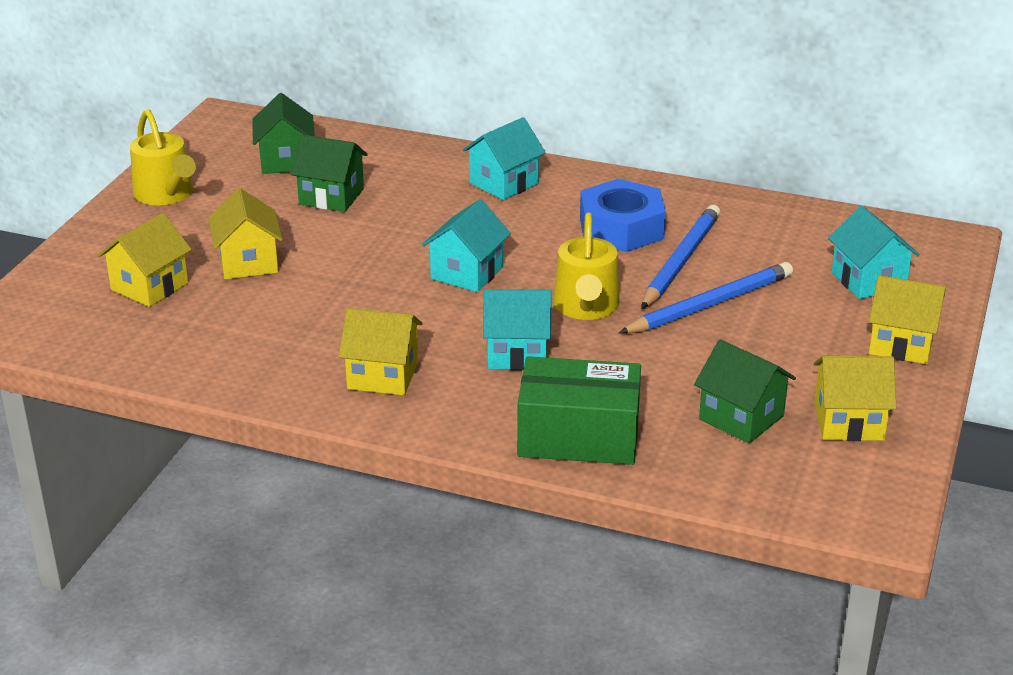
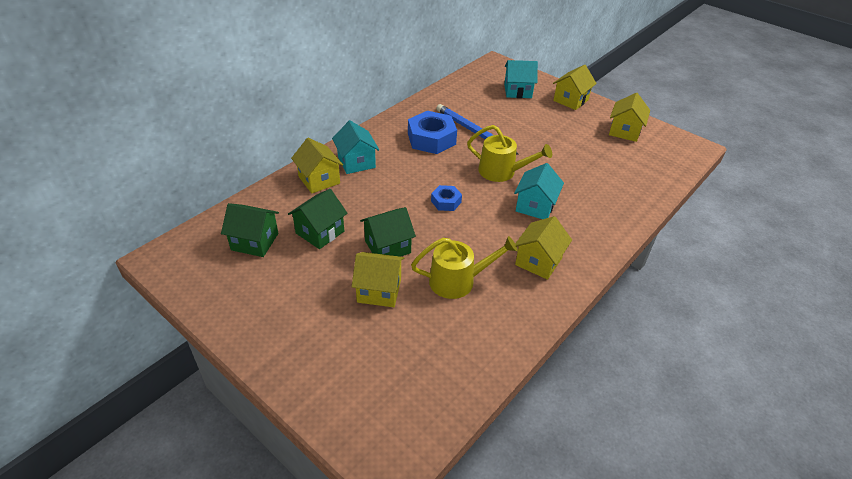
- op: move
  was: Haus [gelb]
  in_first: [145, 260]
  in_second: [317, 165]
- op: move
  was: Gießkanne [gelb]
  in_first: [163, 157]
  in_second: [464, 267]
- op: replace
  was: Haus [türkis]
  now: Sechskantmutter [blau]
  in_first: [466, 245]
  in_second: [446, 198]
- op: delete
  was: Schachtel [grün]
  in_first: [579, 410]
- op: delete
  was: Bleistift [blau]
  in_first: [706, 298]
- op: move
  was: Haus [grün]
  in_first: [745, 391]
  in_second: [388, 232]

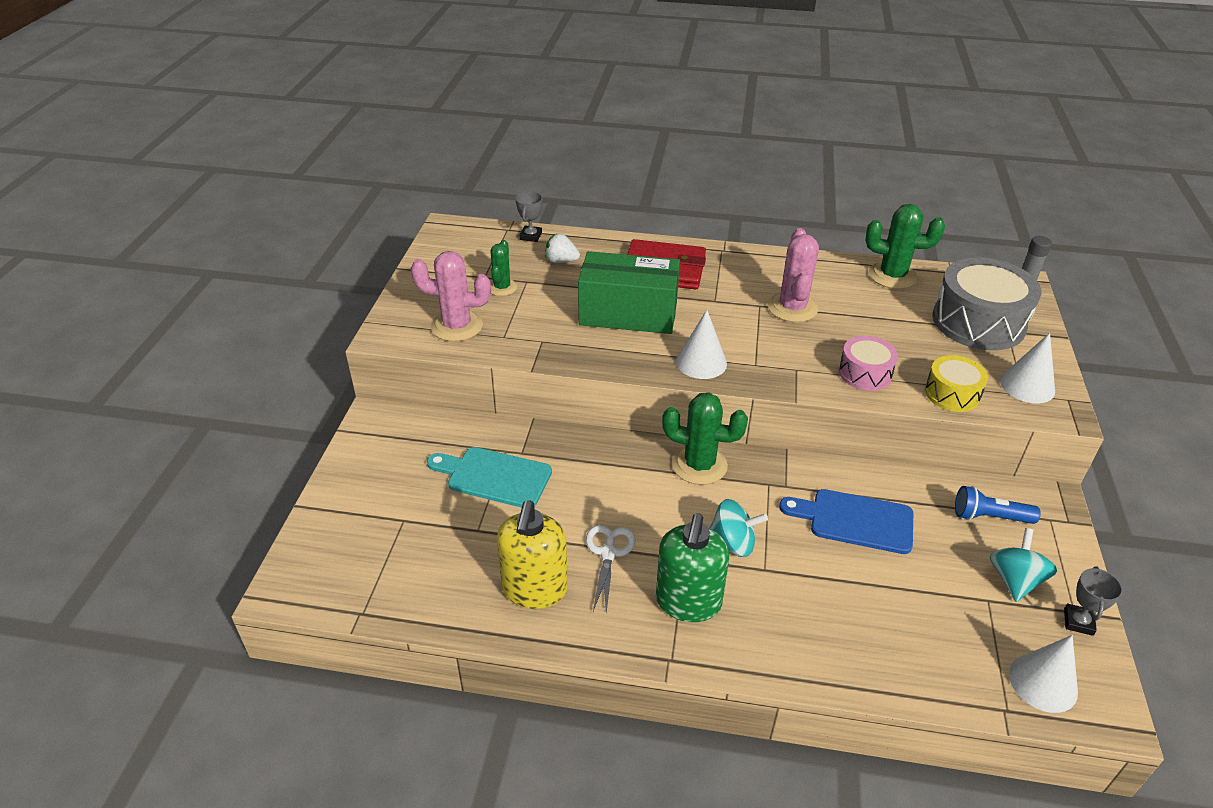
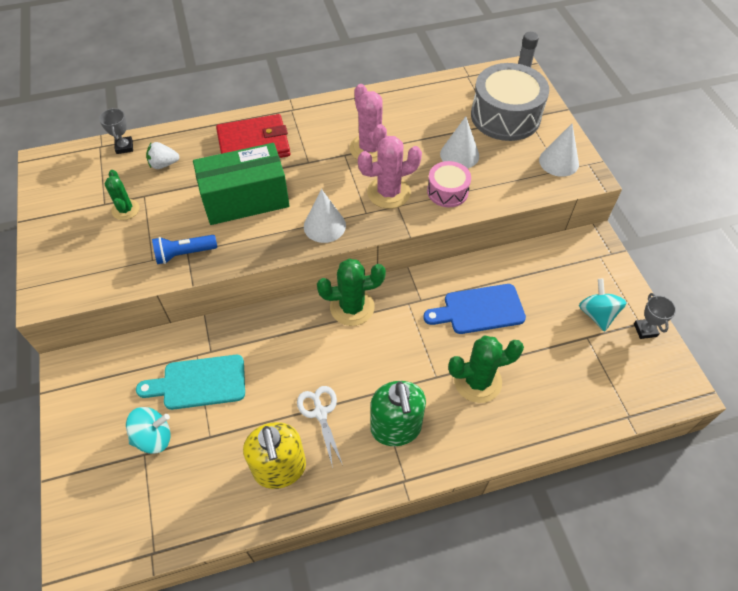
- op: move
  was: Kaktus [rosa]
  in_first: [451, 296]
  in_second: [390, 172]
- op: move
  was: Kreisel [türkis]
  in_first: [738, 528]
  in_second: [148, 430]
- op: move
  was: Kaktus [grün]
  in_first: [905, 246]
  in_second: [486, 369]
- op: delete
  was: Trommel [gelb]
  in_first: [956, 383]
- op: move
  was: Taschenlampe [blau]
  in_first: [998, 505]
  in_second: [184, 249]
- op: move
  was: Kegel [weiß]
  in_first: [1043, 674]
  in_second: [459, 142]

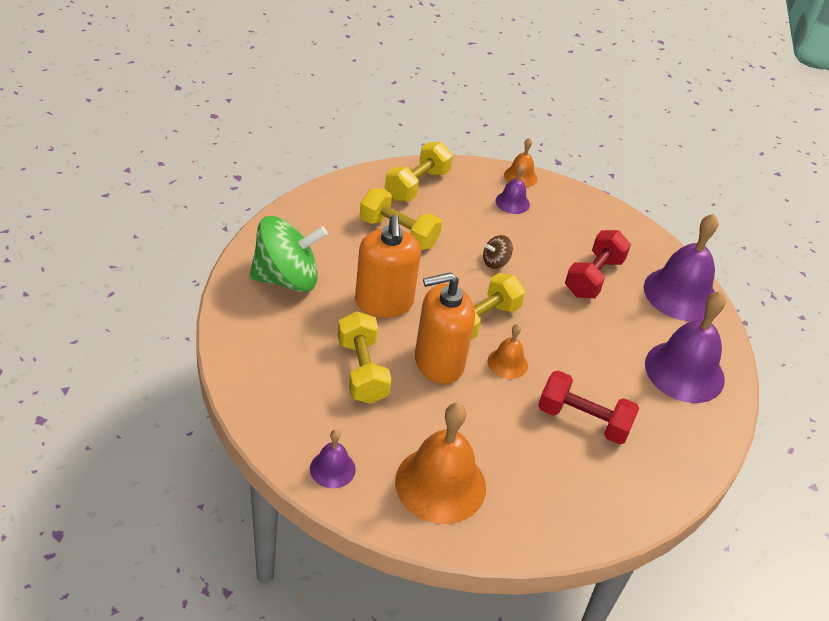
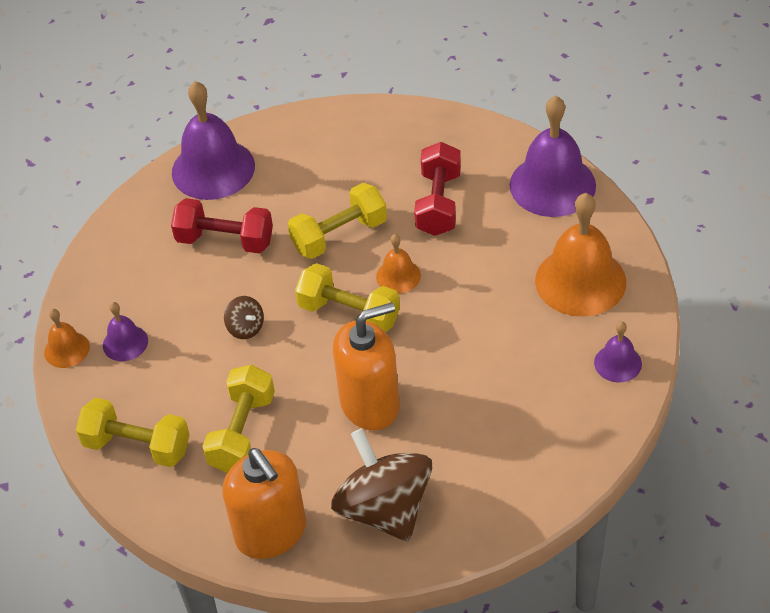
- op: recolor
  was: Kreisel [grün]
  now: Kreisel [braun]
  in_first: [288, 254]
  in_second: [381, 485]
- op: move
  was: Hantel [gelb]
  in_first: [365, 357]
  in_second: [337, 221]
- op: move
  was: Seifenspender [orange]
  in_first: [445, 328]
  in_second: [264, 503]
- op: move
  was: Glocke [lila]
  in_first: [685, 347]
  in_second: [553, 156]

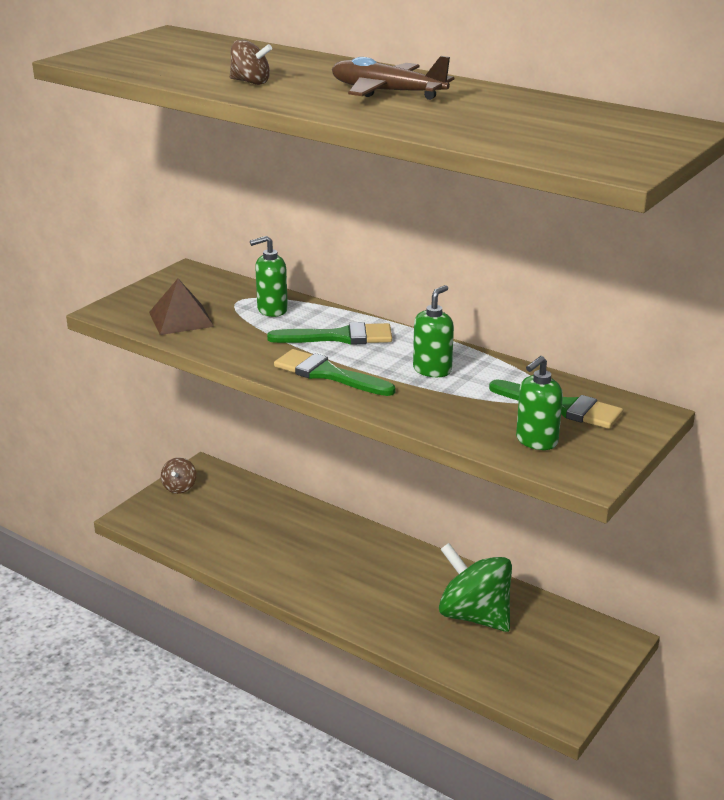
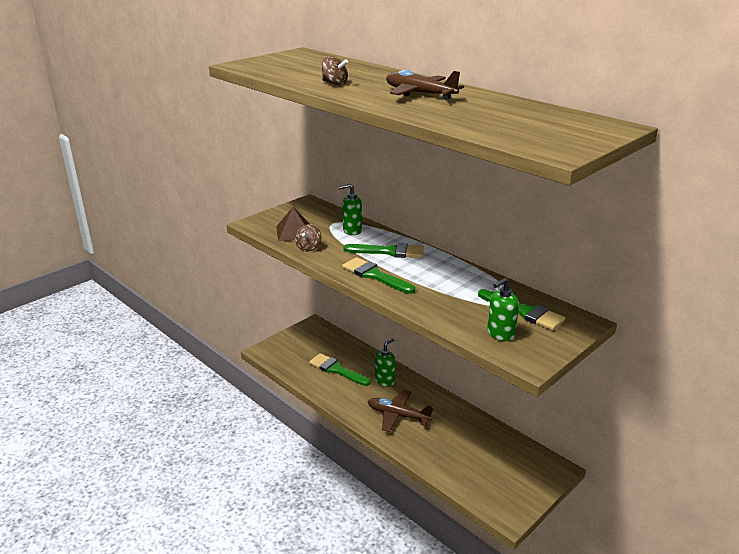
- op: move
  was: Kreisel [braun]
  in_first: [178, 475]
  in_second: [308, 237]
- op: move
  was: Seifenspender [grün]
  in_first: [433, 331]
  in_second: [385, 362]
- op: delete
  was: Kreisel [grün]
  in_first: [475, 587]
- op: insert
  now: Pinsel [grün]
  in_second: [339, 369]
- op: insert
  now: Flugzeug [braun]
  in_second: [400, 411]

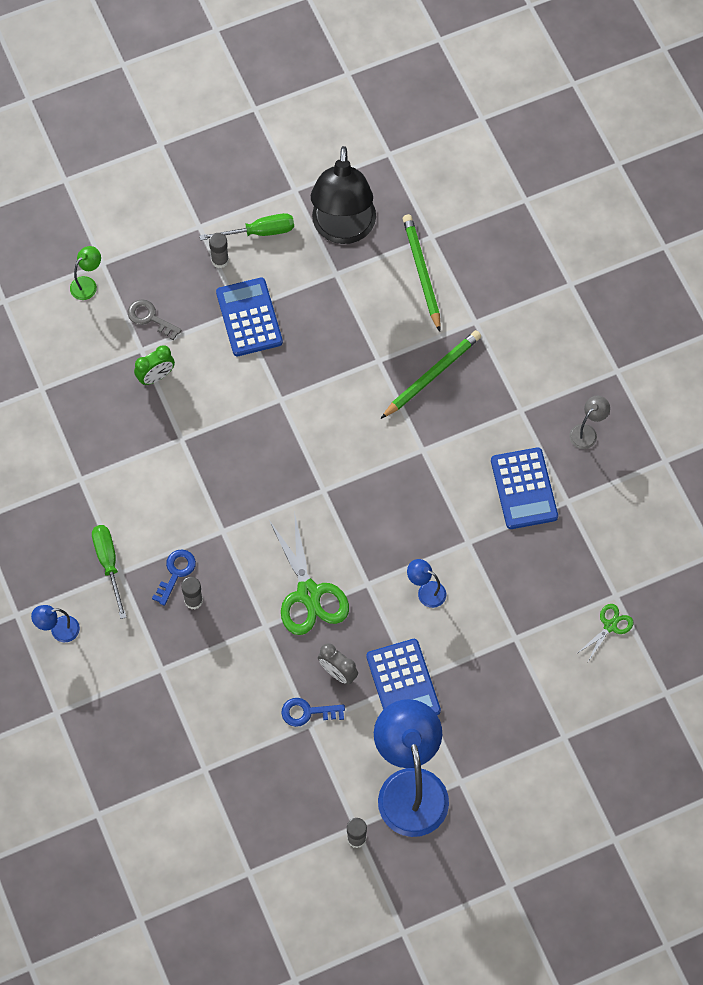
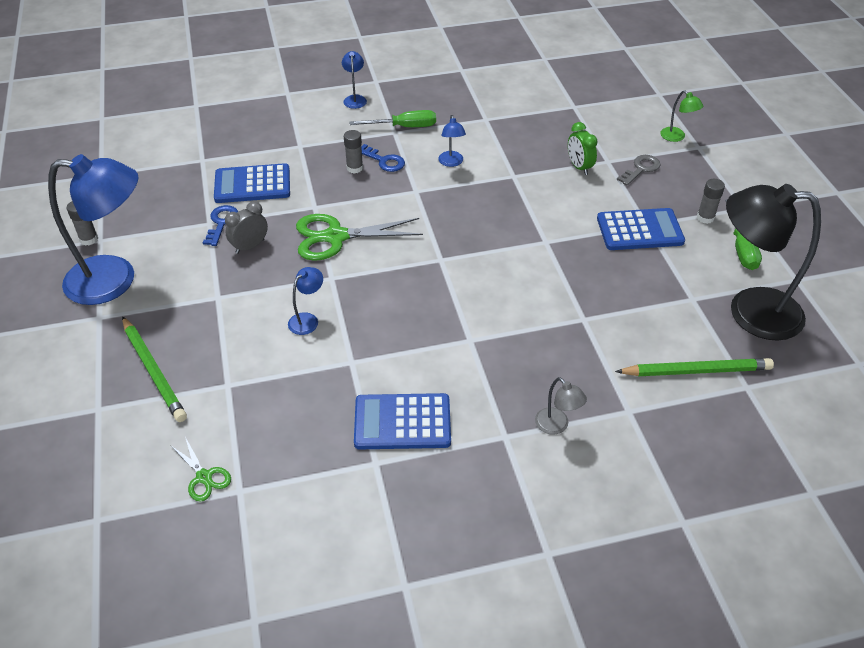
- op: move
  was: Taschenrechner [blau]
  in_first: [403, 677]
  in_second: [252, 183]
- op: move
  was: Bleistift [grün]
  in_first: [431, 374]
  in_second: [154, 369]
- op: move
  was: Lampe [grau]
  in_first: [589, 422]
  in_second: [561, 406]
- op: insert
  now: Lampe [blau]
  in_second: [452, 141]

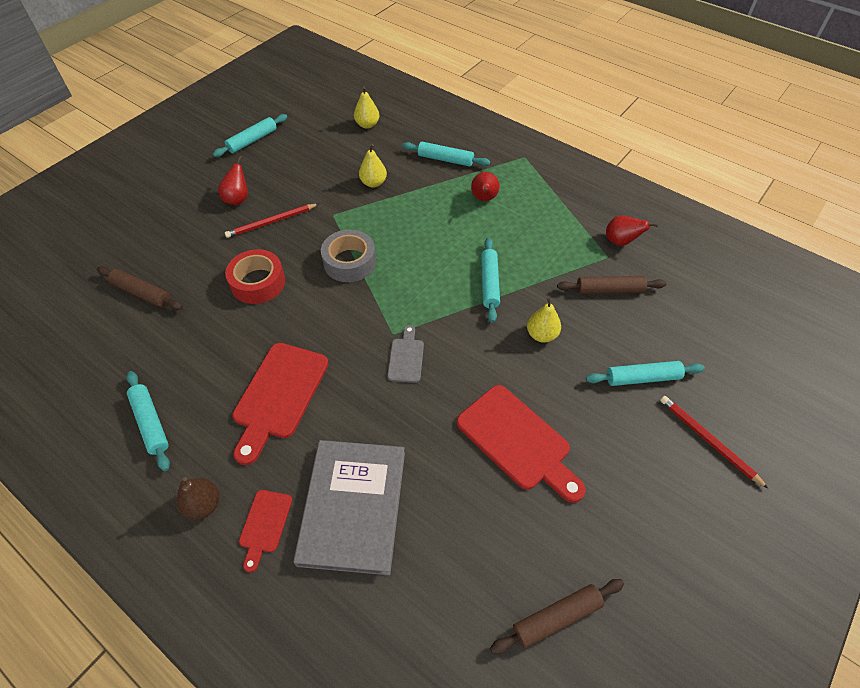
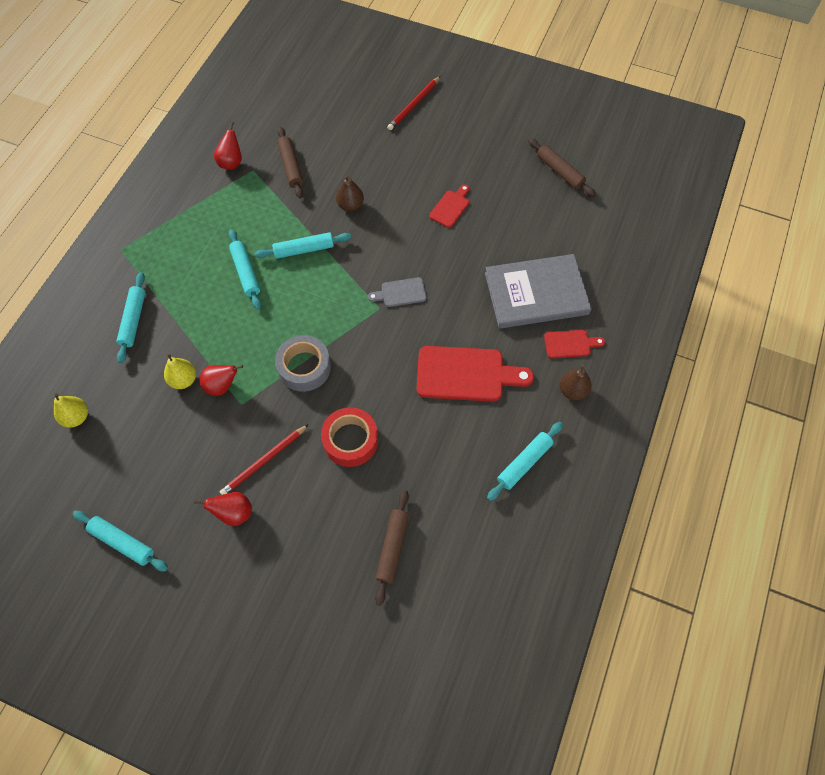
- op: rotate
  was: Bleistift [rot]
  in_first: [271, 221]
  in_second: [264, 459]
  clockwise: 90
- op: resize
  was: Schneidebrett [rot]
  in_first: [521, 444]
  in_second: [449, 206]
  ratio: 0.52
- op: move
  was: Birne [rot]
  in_first: [485, 186]
  in_second: [221, 380]
- op: recolor
  was: Birne [gelb]
  now: Birne [braun]
  in_first: [544, 320]
  in_second: [350, 193]
- op: move
  was: Nudelholz [türkis]
  in_first: [645, 373]
  in_second: [245, 269]

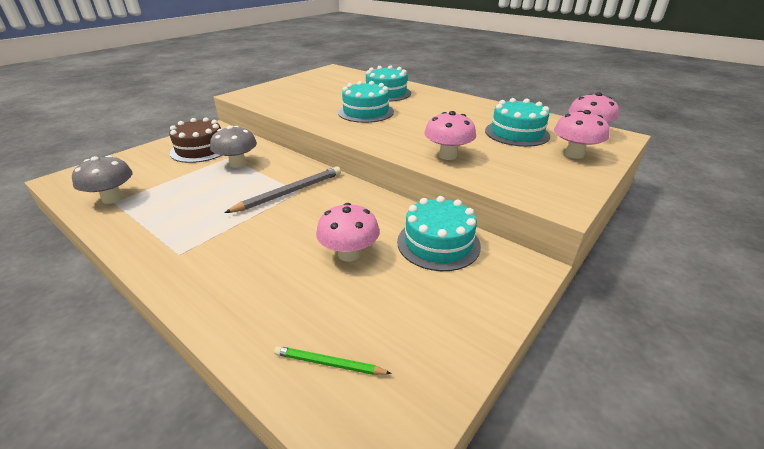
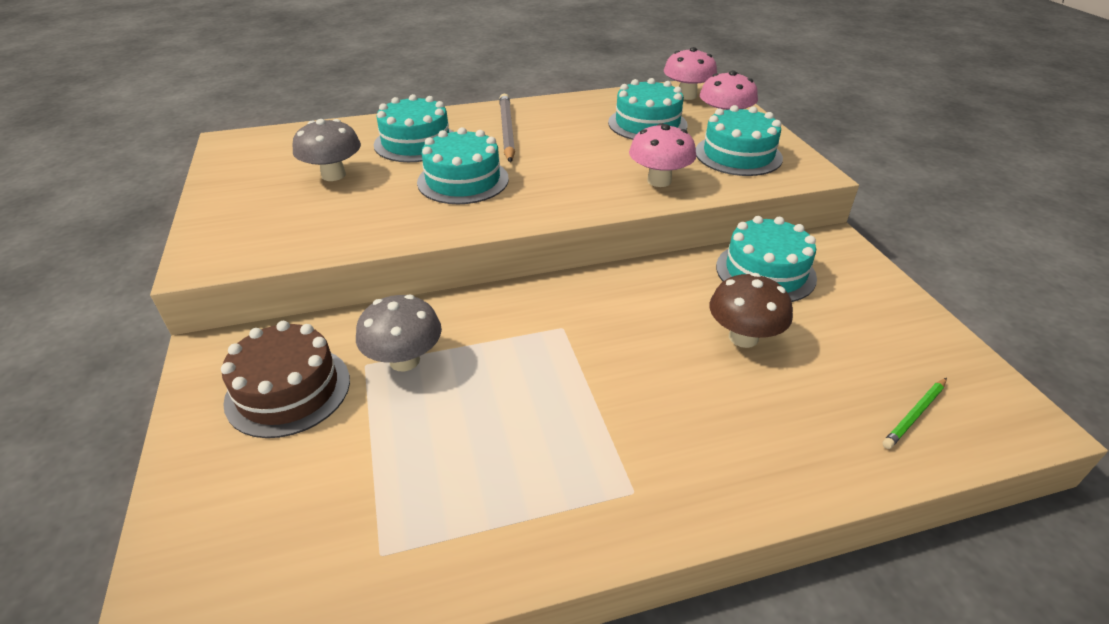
- op: move
  was: Pilz [grau]
  in_first: [102, 179]
  in_second: [327, 150]
- op: move
  was: Bleistift [grau]
  in_first: [282, 189]
  in_second: [507, 128]
- op: recolor
  was: Pilz [rosa]
  now: Pilz [braun]
  in_first: [348, 232]
  in_second: [751, 310]
- op: insert
  now: Kuchen [türkis]
  in_second: [739, 140]

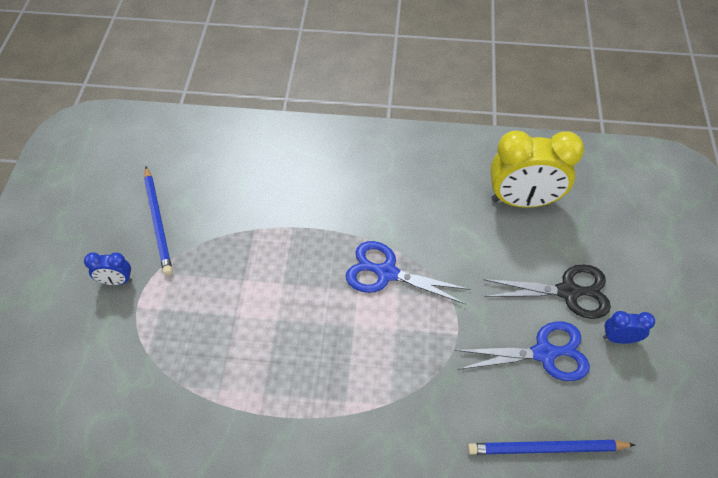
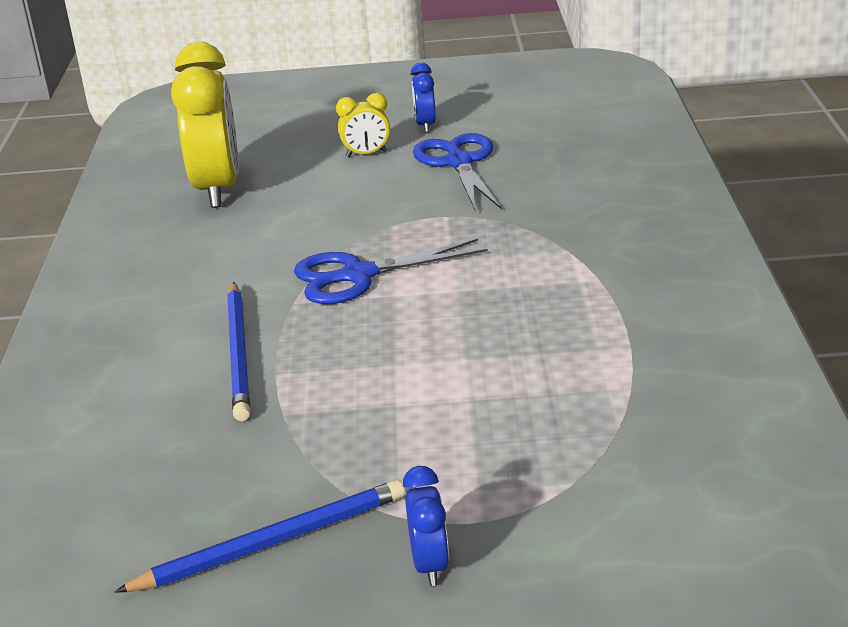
- op: rotate
  was: Schere [blau]
  in_first: [408, 272]
  in_second: [391, 271]
  clockwise: 60
- op: move
  was: Bleistift [blau]
  in_first: [551, 447]
  in_second: [238, 351]
- op: replace
  was: Schere [schwarz]
  now: Wecker [gelb]
  in_first: [547, 291]
  in_second: [363, 125]

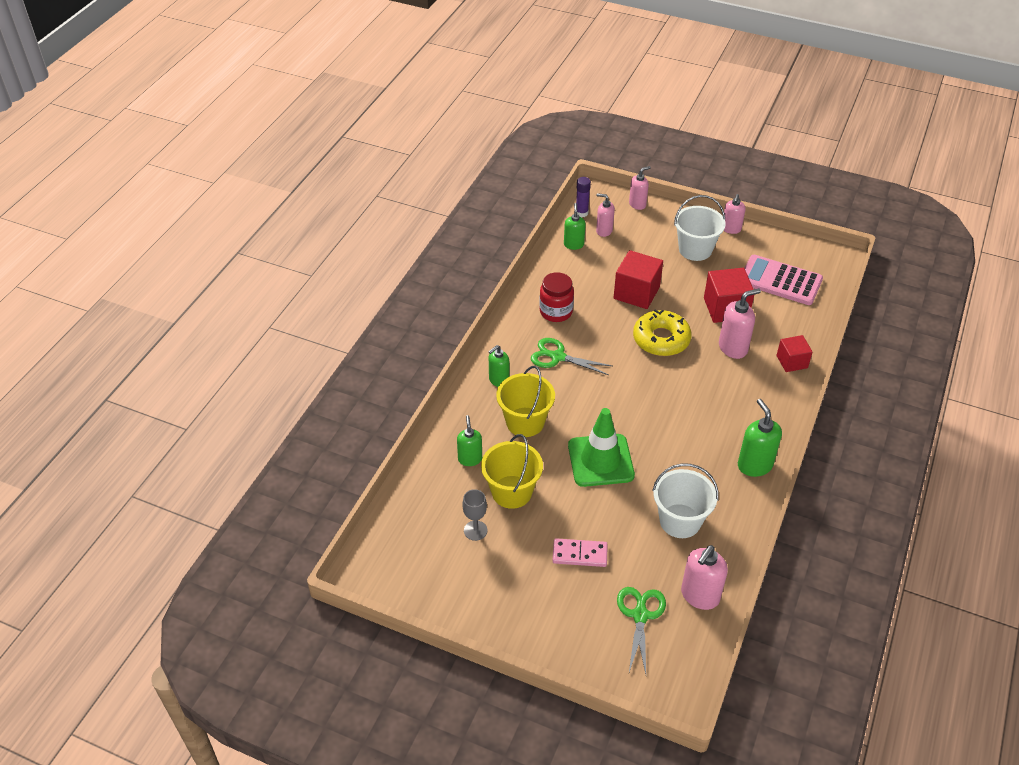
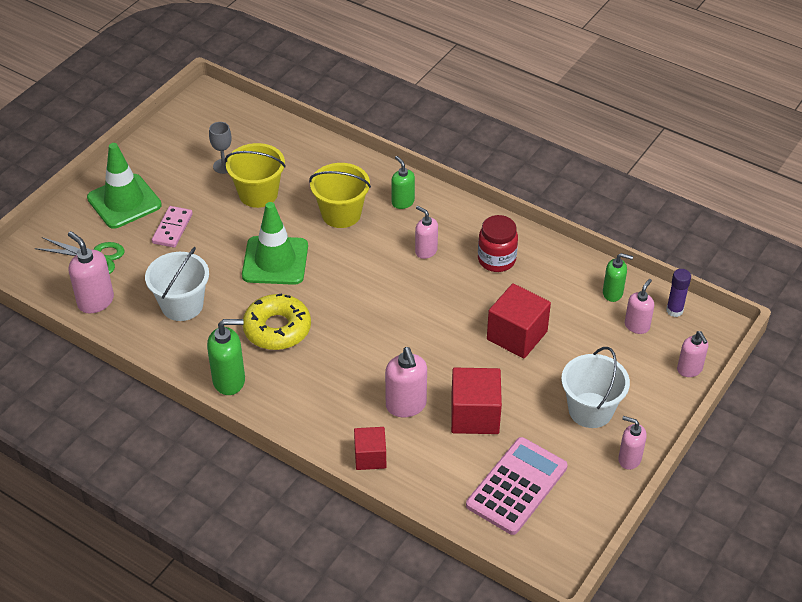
- op: delete
  was: Seifenspender [grün]
  in_first: [469, 440]
- op: replace
  was: Schere [grün]
  now: Seifenspender [rosa]
  in_first: [571, 356]
  in_second: [426, 232]
- op: move
  was: Donut [gelb]
  in_first: [662, 332]
  in_second: [277, 321]
- op: insert
  now: Leitkegel [grün]
  in_second: [124, 186]

